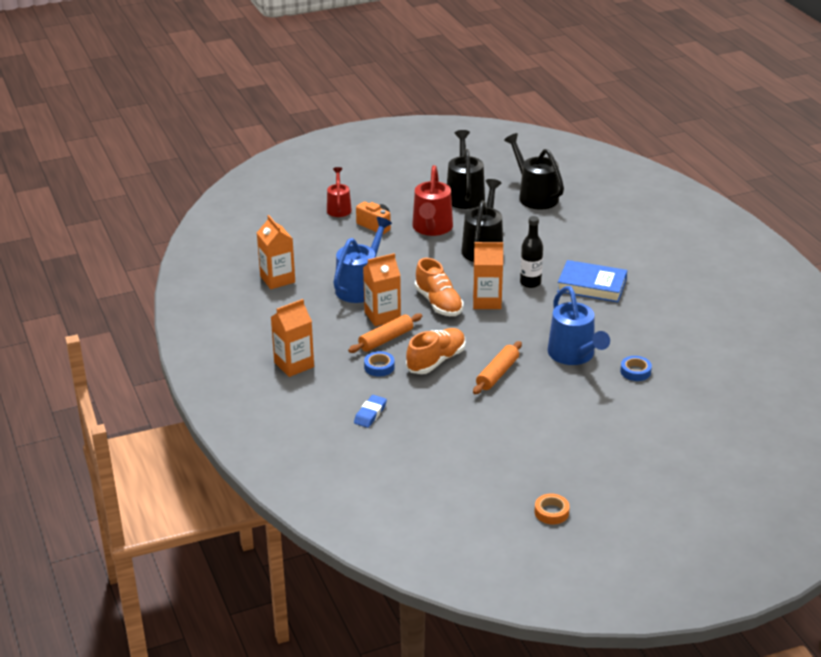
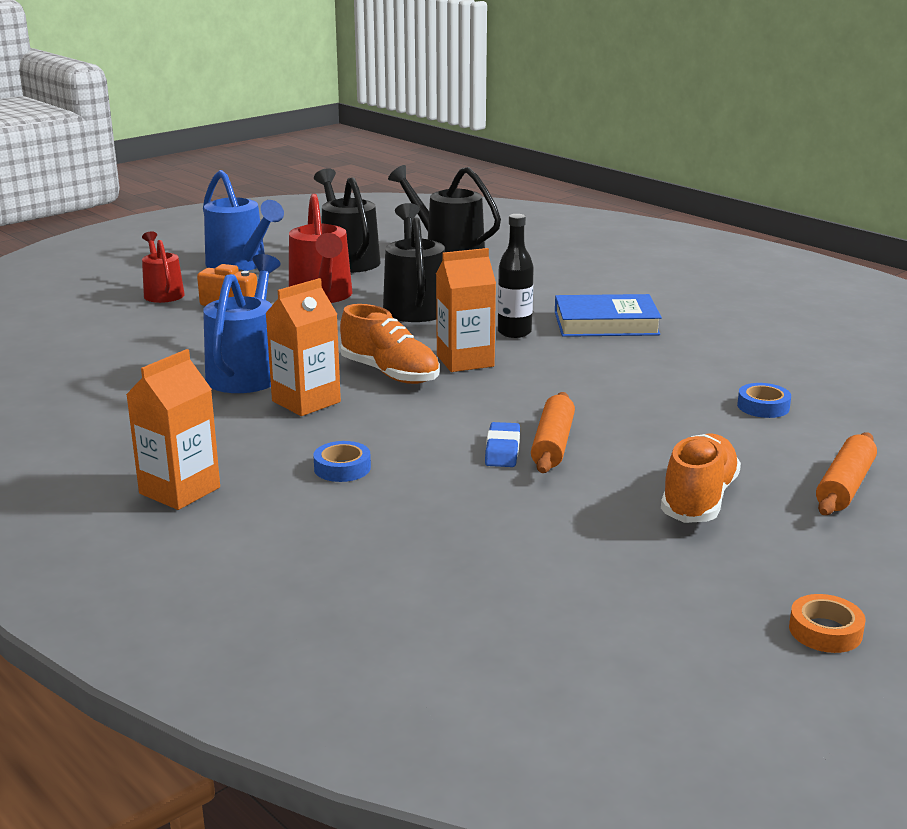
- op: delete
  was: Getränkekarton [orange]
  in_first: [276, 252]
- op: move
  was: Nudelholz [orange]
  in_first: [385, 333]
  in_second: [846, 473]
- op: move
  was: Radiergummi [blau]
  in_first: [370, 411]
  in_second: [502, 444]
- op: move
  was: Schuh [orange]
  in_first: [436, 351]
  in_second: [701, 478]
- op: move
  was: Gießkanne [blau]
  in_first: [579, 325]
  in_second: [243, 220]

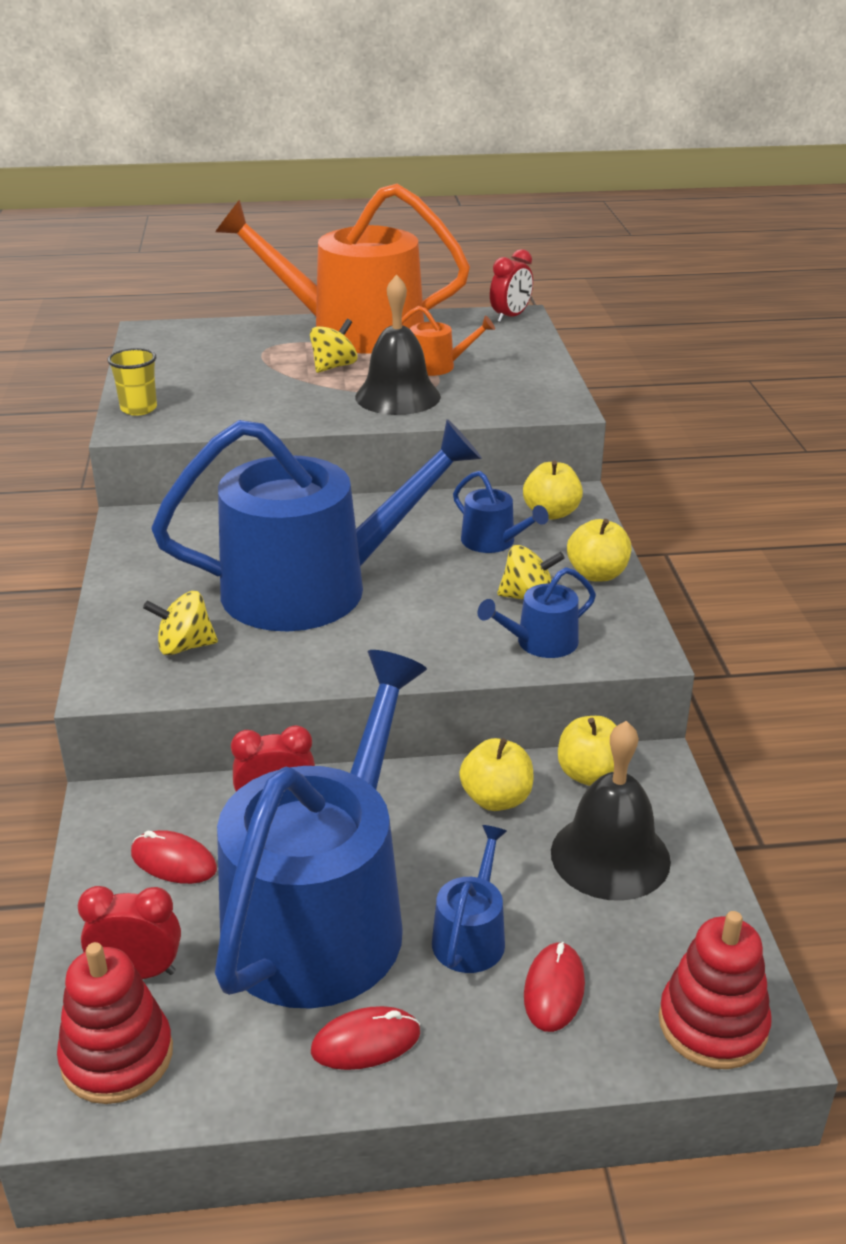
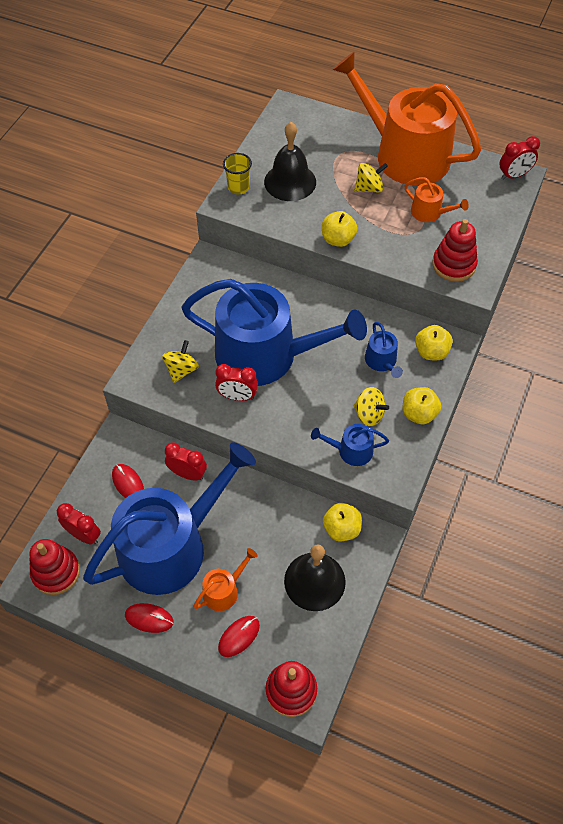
- op: rotate
  was: Kreisel [gelb]
  in_first: [180, 623]
  in_second: [180, 361]
  clockwise: 90
- op: move
  was: Glocke [schwarz]
  in_first: [398, 344]
  in_second: [290, 161]
- op: recolor
  was: Gießkanne [blau]
  now: Gießkanne [orange]
  in_first: [469, 899]
  in_second: [225, 579]
- op: move
  was: Apfel [gelb]
  in_first: [496, 774]
  in_second: [340, 229]
- op: insert
  now: Wecker [rot]
  in_second: [236, 382]
- op: insert
  now: Stapelspielzeug [rot]
  in_second: [455, 250]

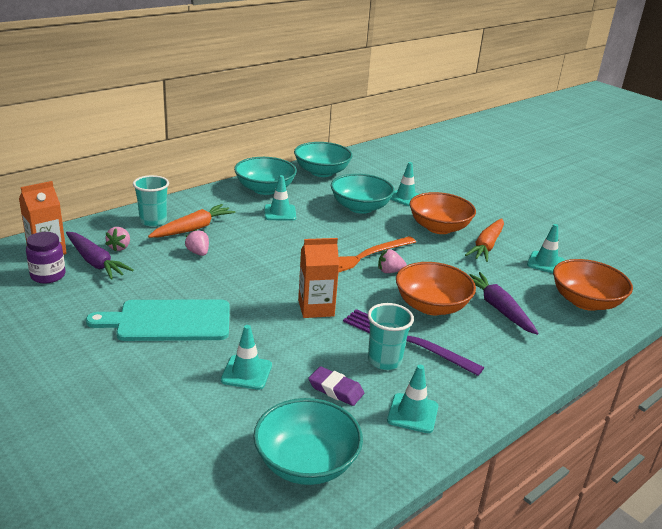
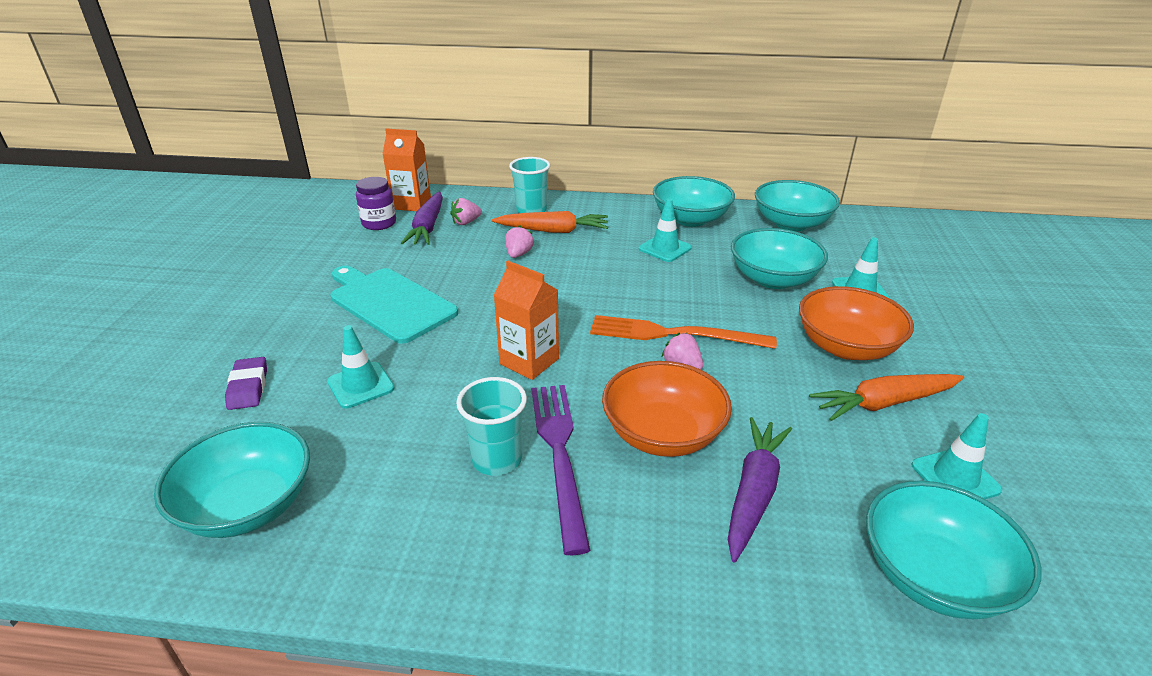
- op: move
  was: Radiergummi [lila]
  in_first: [336, 386]
  in_second: [246, 383]
- op: delete
  was: Leitkegel [türkis]
  in_first: [412, 399]
- op: recolor
  was: Schüssel [orange]
  now: Schüssel [türkis]
  in_first: [593, 285]
  in_second: [954, 550]

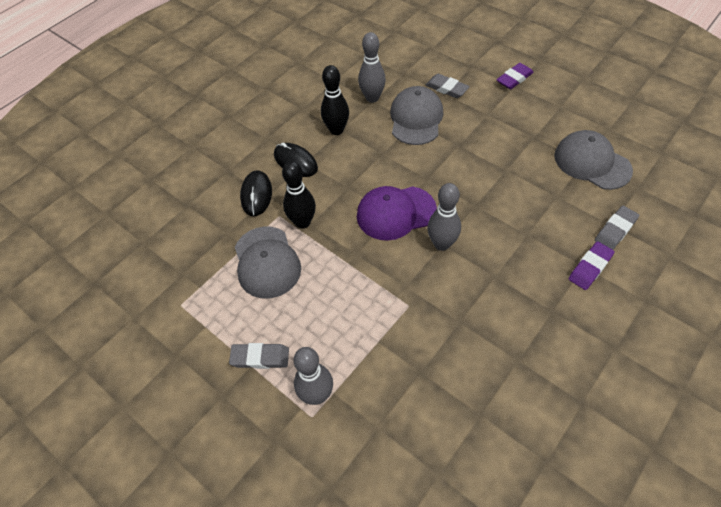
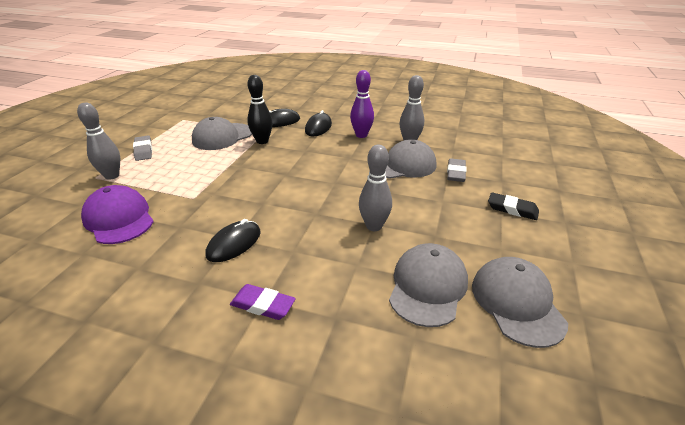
- op: recolor
  was: Bowlingkegel [schwarz]
  now: Bowlingkegel [lila]
  in_first: [335, 100]
  in_second: [362, 104]
- op: move
  was: Kappe [lila]
  in_first: [397, 213]
  in_second: [117, 214]
- op: move
  was: Bowlingkegel [grau]
  in_first: [444, 217]
  in_second: [375, 188]
- op: recolor
  was: Radiergummi [lila]
  now: Radiergummi [schwarz]
  in_first: [515, 76]
  in_second: [513, 206]
- op: delete
  was: Radiergummi [grau]
  in_first: [617, 228]
- op: insert
  now: Computermaus [schwarz]
  in_second: [233, 240]
- op: insert
  now: Kappe [grau]
  in_second: [520, 302]

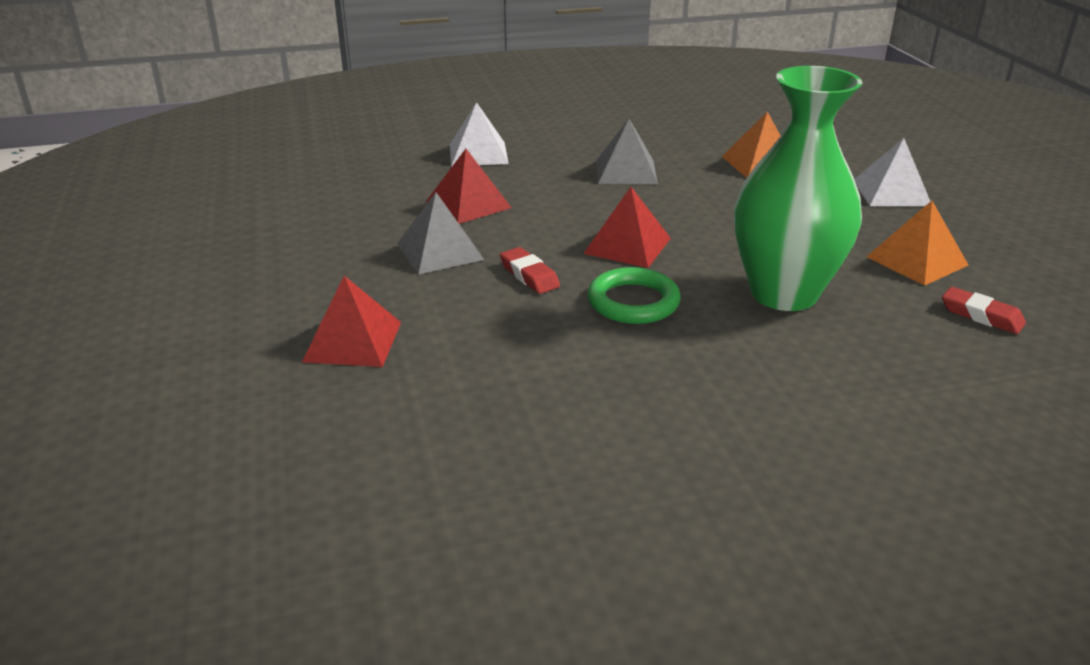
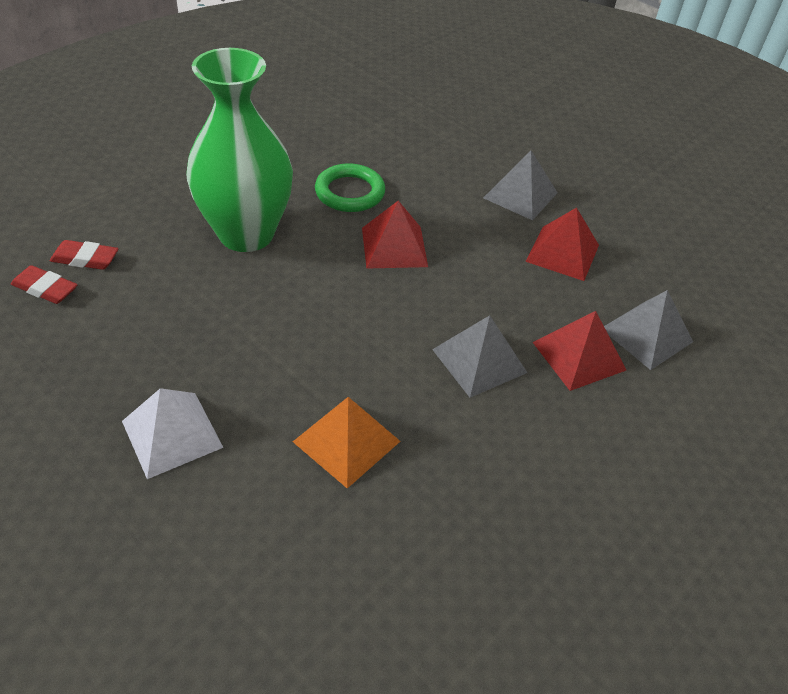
- op: move
  was: Pyramide [rot]
  in_first: [351, 321]
  in_second: [579, 351]
- op: recolor
  was: Pyramide [weiß]
  now: Pyramide [grau]
  in_first: [479, 134]
  in_second: [648, 330]
- op: move
  was: Radiergummi [rot]
  in_first: [530, 270]
  in_second: [44, 284]
- op: delete
  was: Pyramide [orange]
  in_first: [917, 243]

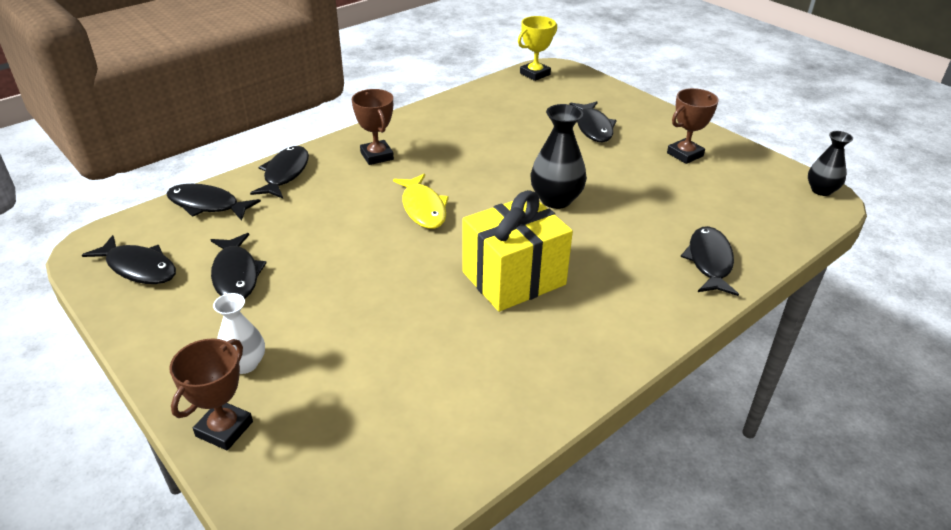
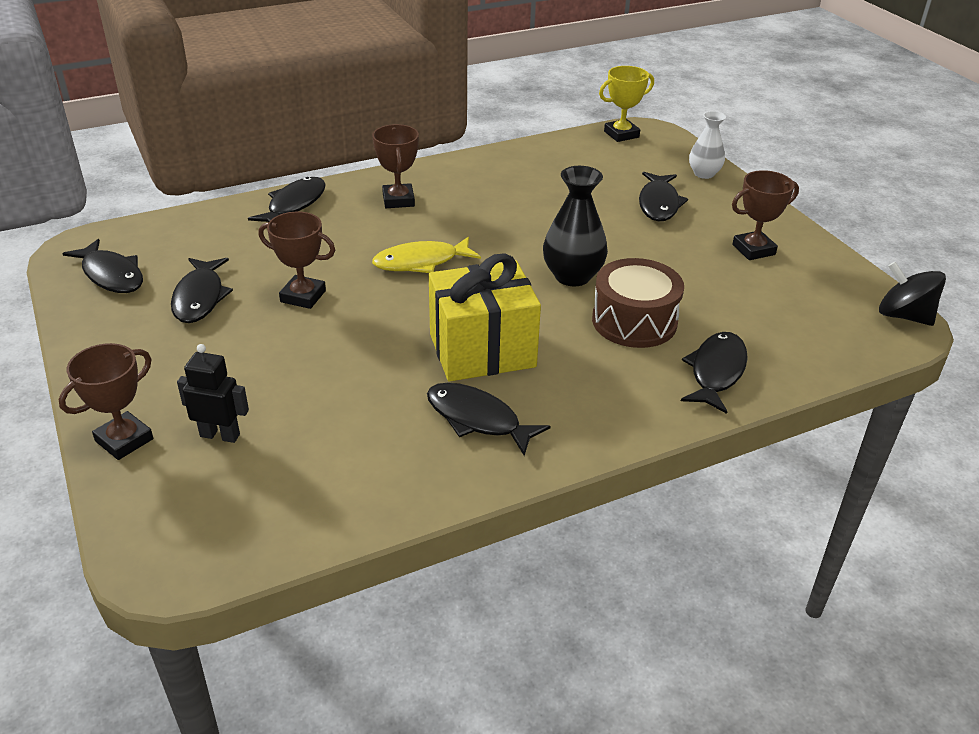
- op: move
  was: Fisch [schwarz]
  in_first: [213, 202]
  in_second: [489, 419]
- op: move
  was: Vase [weiß]
  in_first: [239, 333]
  in_second: [707, 145]
- op: rotate
  was: Fisch [gelb]
  in_first: [421, 201]
  in_second: [426, 255]
  clockwise: 75
- op: replace
  was: Vase [schwarz]
  now: Kreisel [schwarz]
  in_first: [830, 163]
  in_second: [912, 294]
- op: insert
  now: Roboter [schwarz]
  in_second: [213, 393]
- op: insert
  now: Pokal [braun]
  in_second: [297, 260]
- op: insert
  now: Trommel [braun]
  in_second: [638, 303]

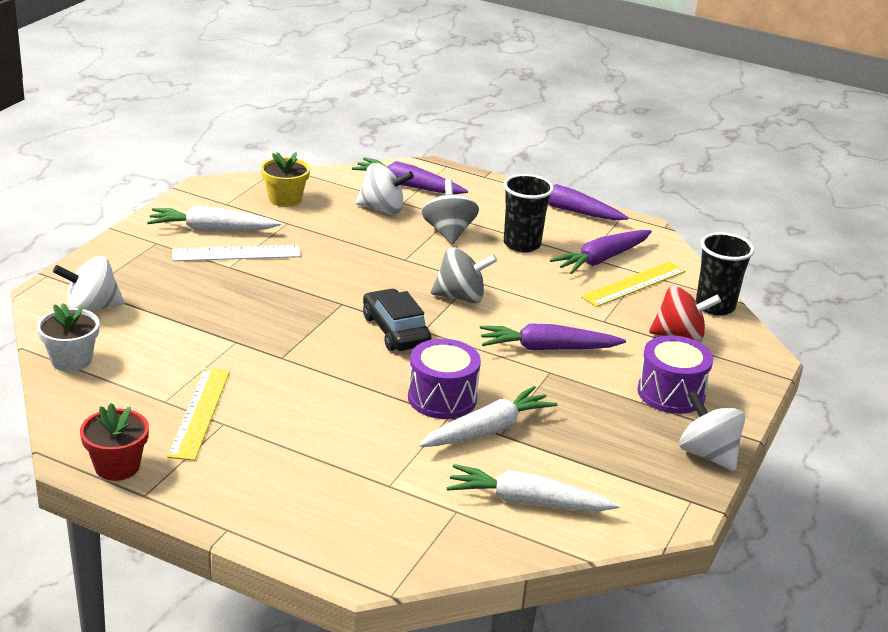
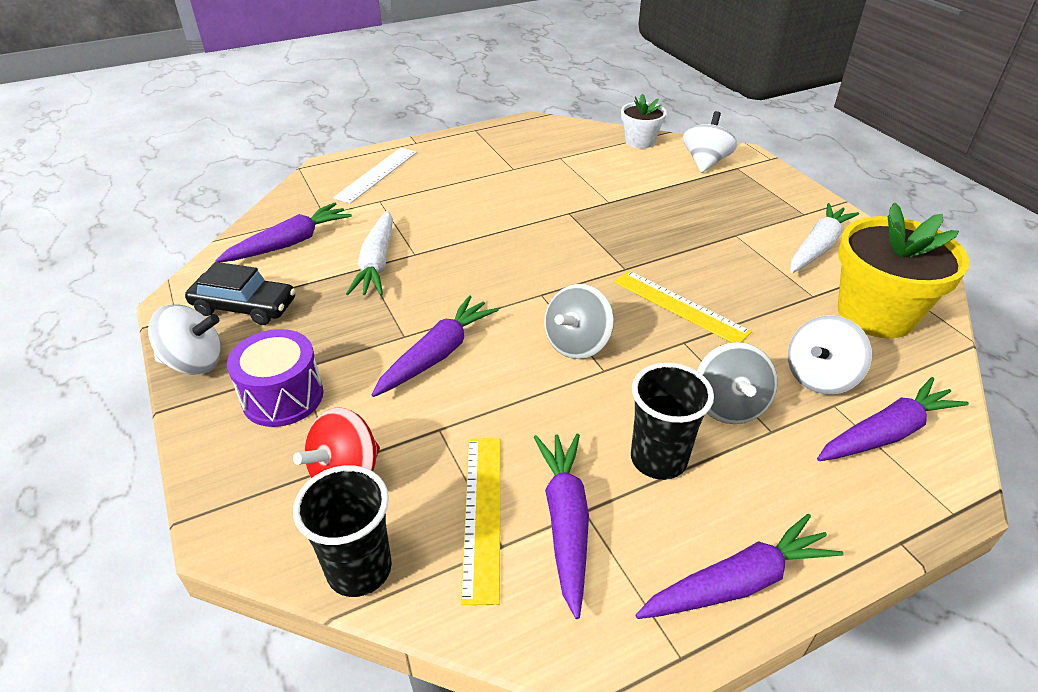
- op: delete
  was: Blumentopf [rot]
  in_first: [114, 442]
- op: move
  was: Lineal [gelb]
  in_first: [198, 414]
  in_second: [683, 307]
- op: move
  was: Lineal [weiß]
  in_first: [236, 253]
  in_second: [375, 176]
- op: resize
  was: Blumentopf [gelb]
  in_first: [285, 179]
  in_second: [904, 270]
  ratio: 1.81
- op: move
  was: Auto [schwarz]
  in_first: [397, 320]
  in_second: [240, 293]
- op: delete
  was: Trommel [lila]
  in_first: [444, 379]
- op: rotate
  was: Kreisel [grau]
  in_first: [450, 212]
  in_second: [737, 383]
  clockwise: 60
- op: recolor
  was: Karotte [weiß]
  now: Karotte [lila]
  in_first: [533, 487]
  in_second: [283, 232]

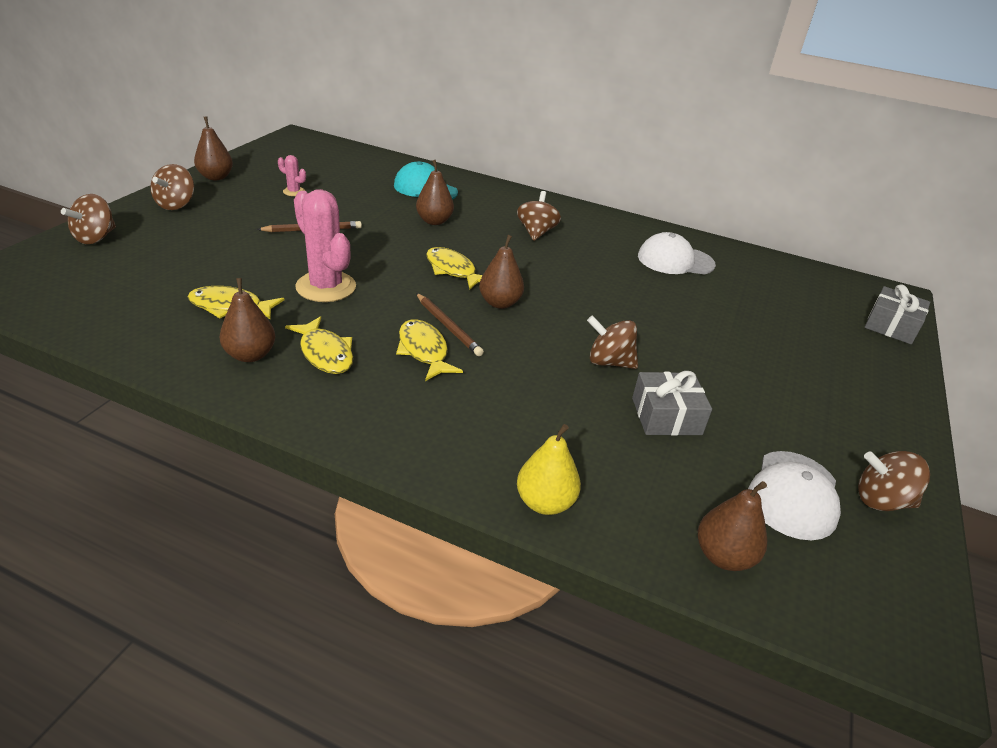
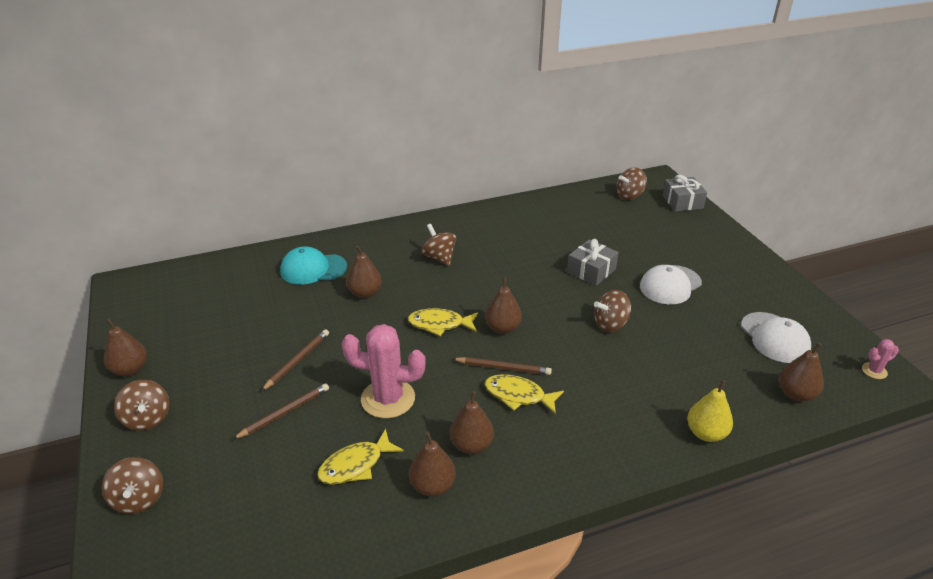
- op: move
  was: Kaktus [rosa]
  in_first: [292, 175]
  in_second: [880, 359]
- op: replace
  was: Fisch [gelb]
  now: Birne [braun]
  in_first: [319, 345]
  in_second: [472, 422]
- op: move
  was: Geschenk [grau]
  in_first: [672, 403]
  in_second: [593, 262]
- op: move
  was: Kappe [weiß]
  in_first: [677, 253]
  in_second: [671, 284]
- op: move
  was: Kreisel [braun]
  in_first: [894, 481]
  in_second: [631, 183]
- op: insert
  now: Bleistift [braun]
  in_second: [280, 411]

